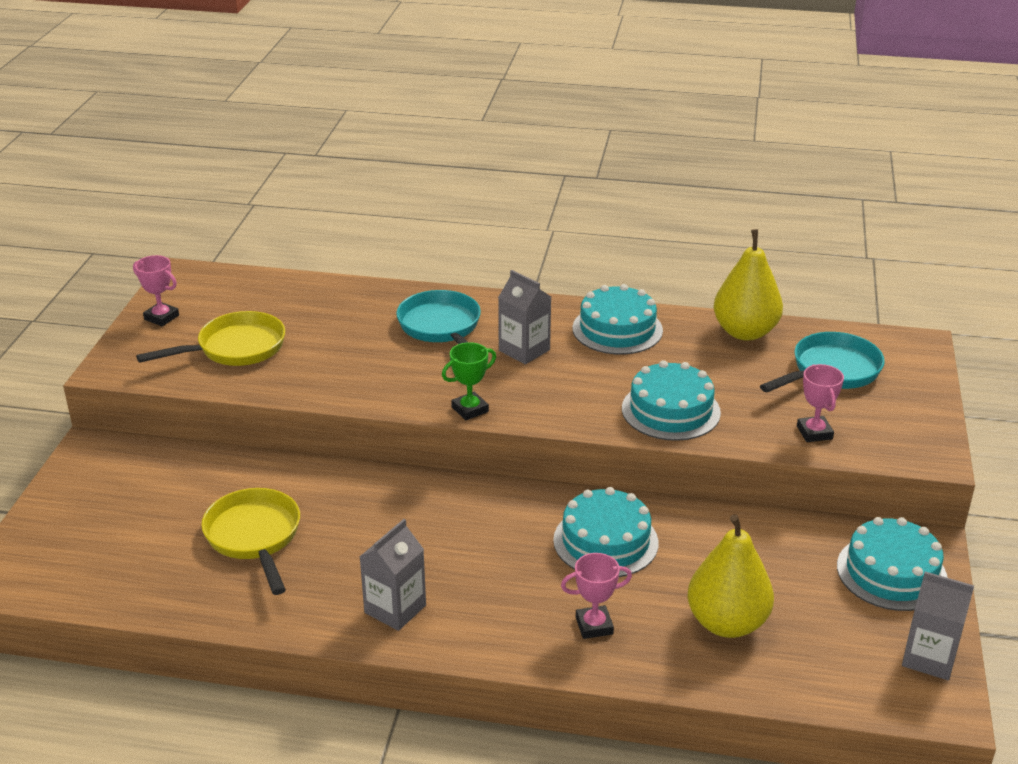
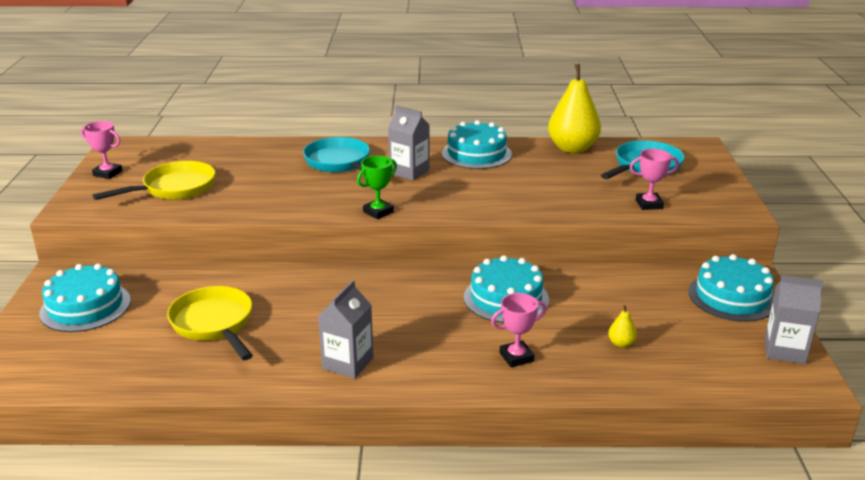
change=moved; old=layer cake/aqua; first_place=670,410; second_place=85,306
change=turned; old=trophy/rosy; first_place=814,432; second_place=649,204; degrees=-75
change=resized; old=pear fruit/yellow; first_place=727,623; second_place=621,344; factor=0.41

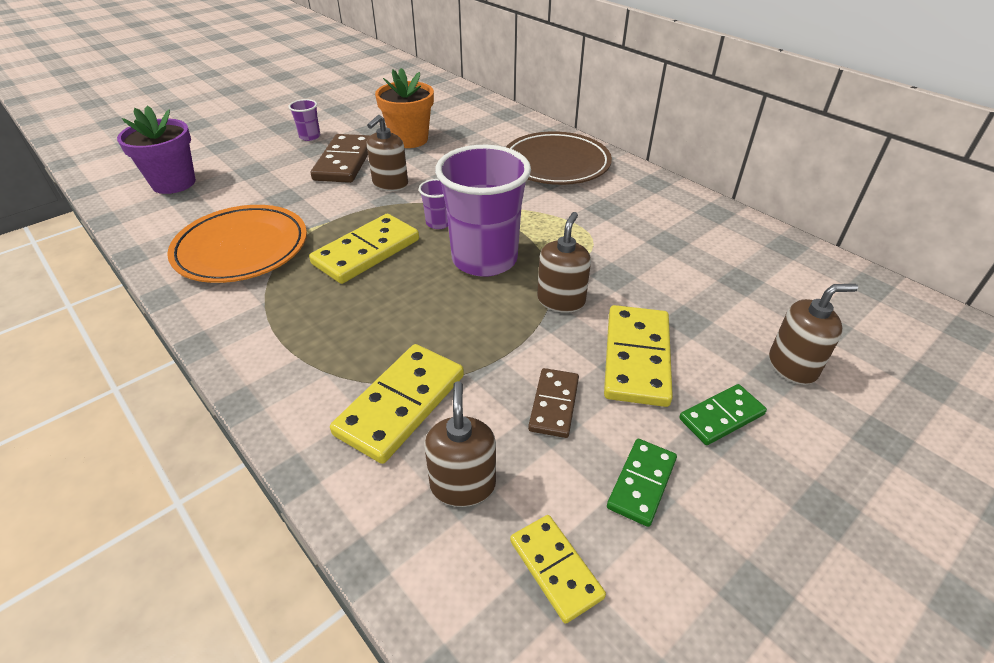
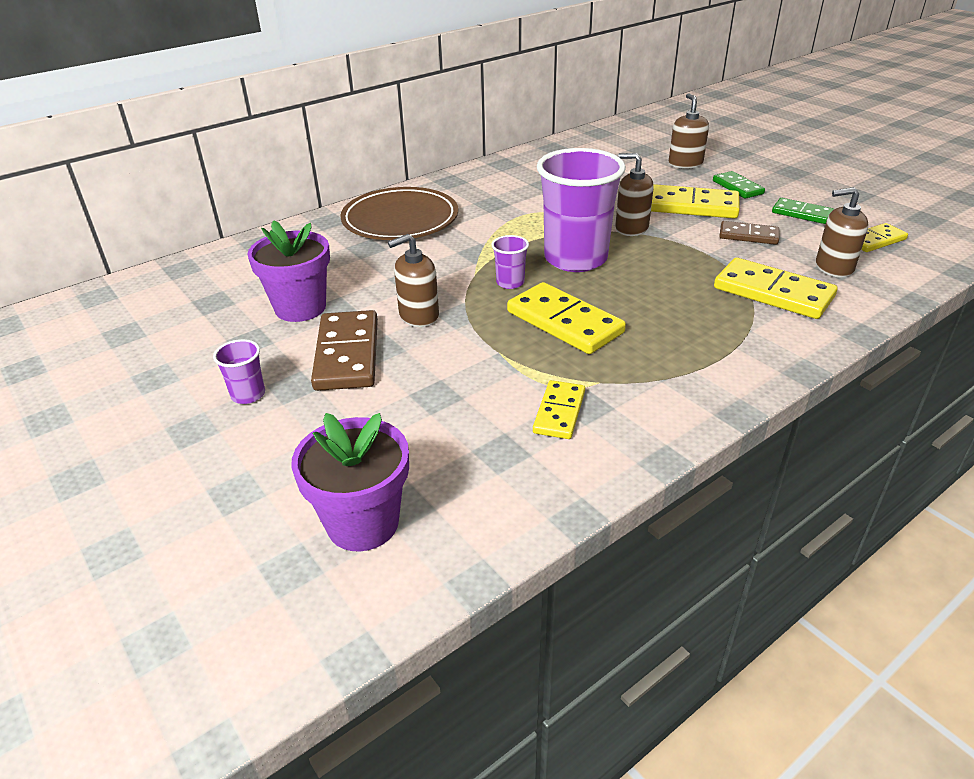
change=recoloured; old=flower pot/bright orange; new=flower pot/royal purple; first_place=409,139; second_place=300,308
change=turned; old=soap dispenser/brown; first_place=390,184; second_place=418,316; degrees=120
change=turned; old=domino tile/brown; first_place=345,162; second_place=347,354; degrees=75
change=replaced; old=plate/bright orange; new=domino tile/yellow; first_place=241,249; second_place=559,412

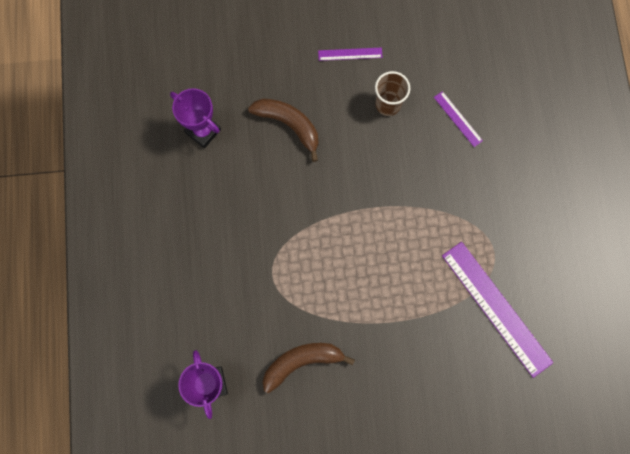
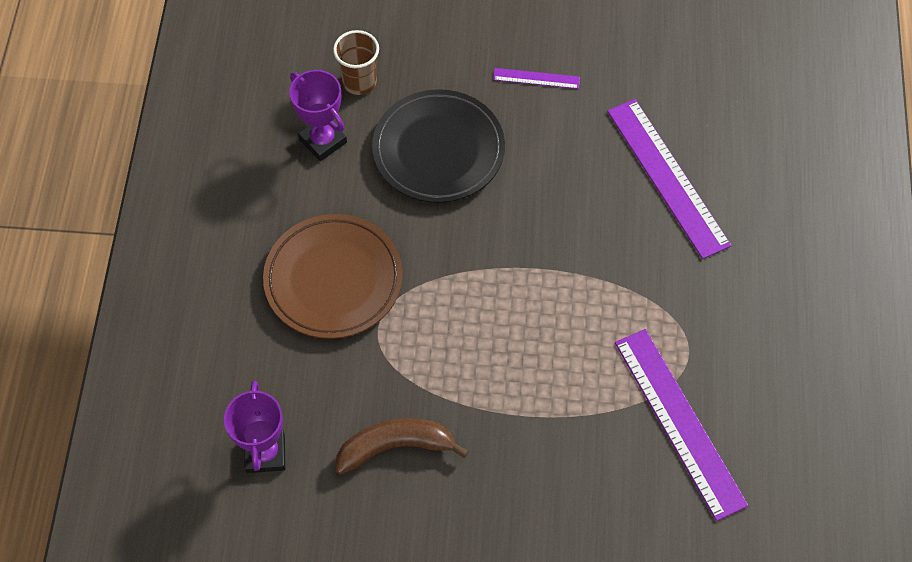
change=moved; old=beaker/brown; first_place=388,104; second_place=359,82
change=resized; old=ruler/royal purple; first_place=457,119; second_place=667,177; factor=2.14
change=replaced; old=banana fruit/brown; new=plate/ebony; first_place=289,125; second_place=438,150
change=added; new=plate/brown; second_place=333,280

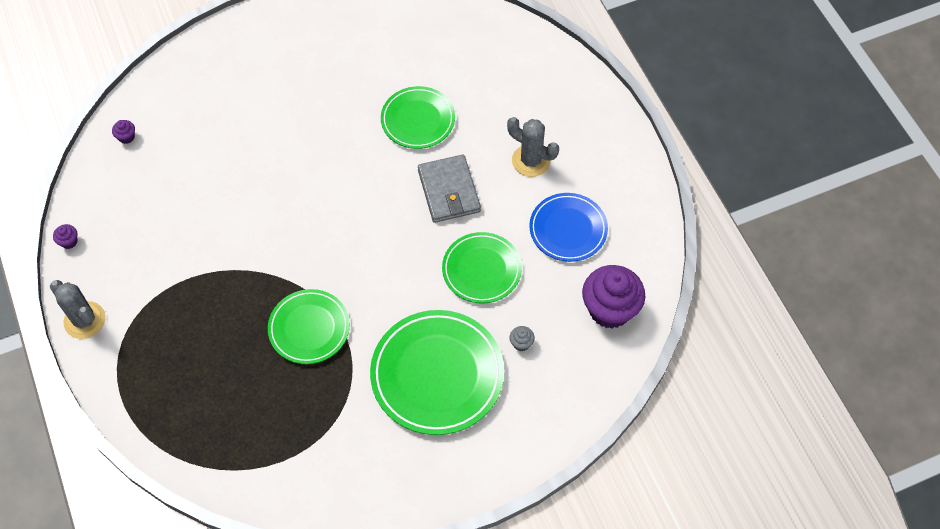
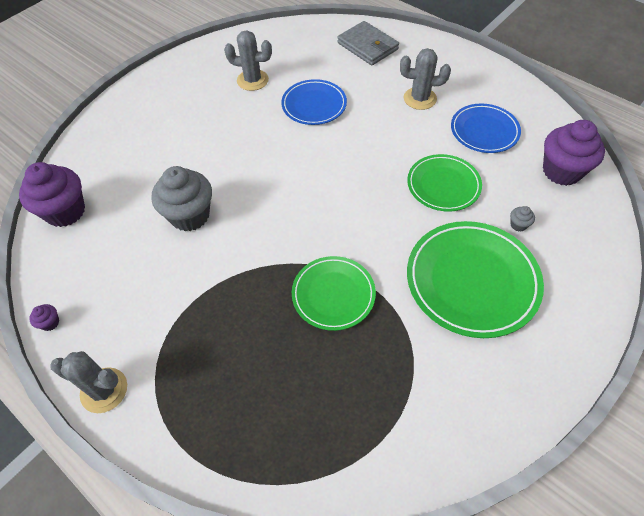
change=recoloured; old=plate/green; new=plate/blue; first_place=418,120; second_place=314,105
change=resized; old=fairy cake/royal purple; first_place=126,137; second_place=65,211; factor=2.5
change=moved; old=billfold/grey; first_place=449,191; second_place=367,46
change=added; new=prickly plant/grey; second_place=252,80
change=added; new=fairy cake/grey; second_place=190,215

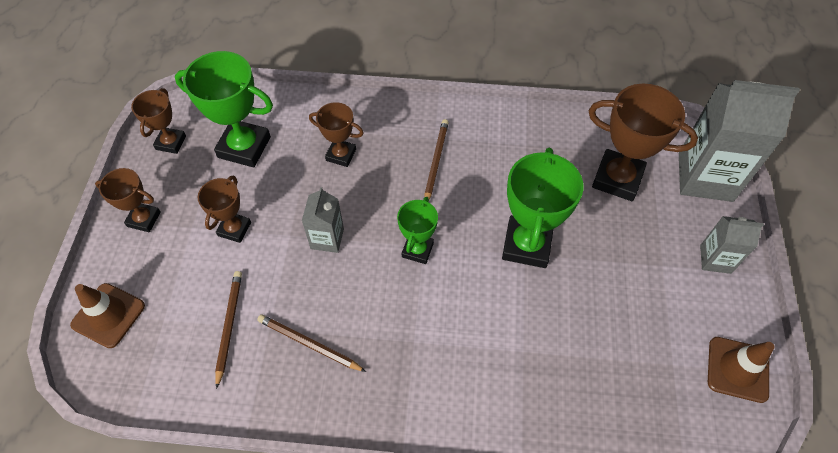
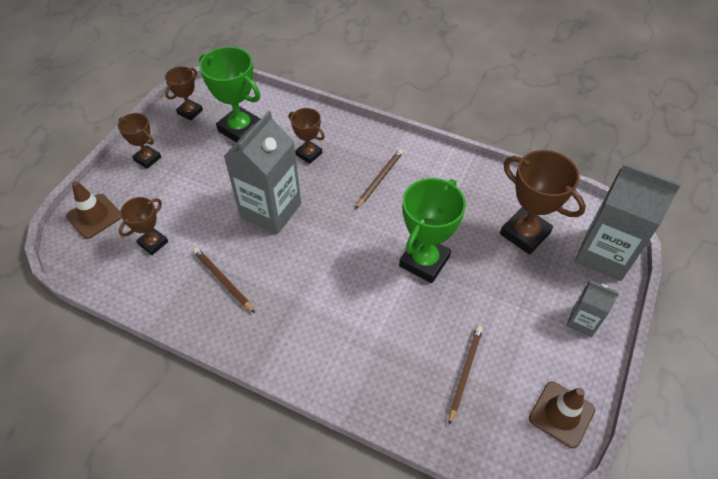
change=moved; old=trophy/brown; first_place=234,229; second_place=153,243
change=resized; old=carton/grey; first_place=327,238; second_place=271,210; factor=1.95
change=removed; old=trophy/green; first_place=417,250
change=moved; old=wooden pencil/brown; first_place=229,326; second_place=465,372

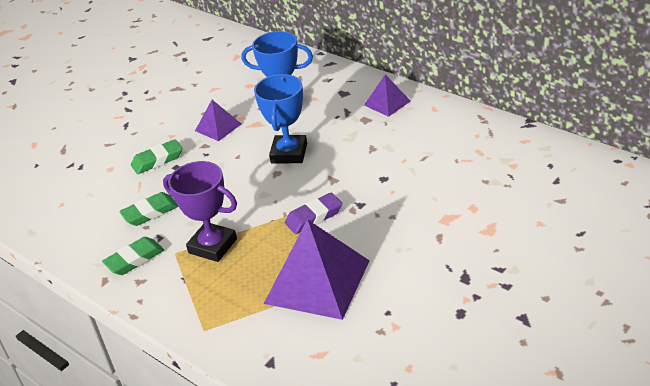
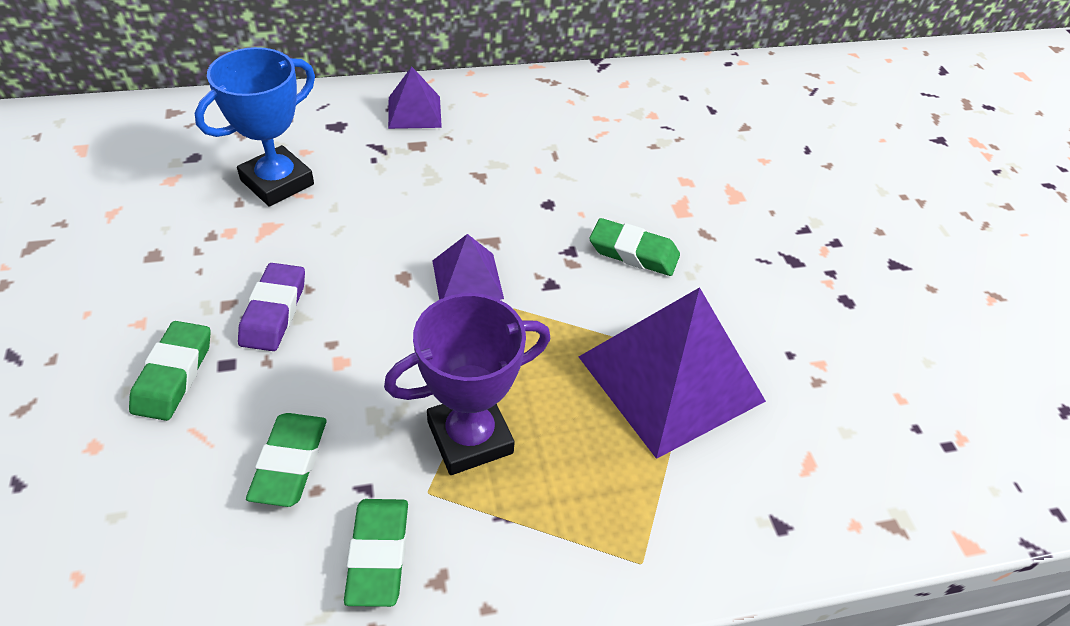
change=removed; old=trophy/blue; first_place=289,153
change=moved; old=pyramid/royal purple; first_place=218,127; second_place=467,279
change=moved; old=pencil eraser/royal purple; first_place=314,217; second_place=274,311
change=added; new=pencil eraser/green; second_place=633,252

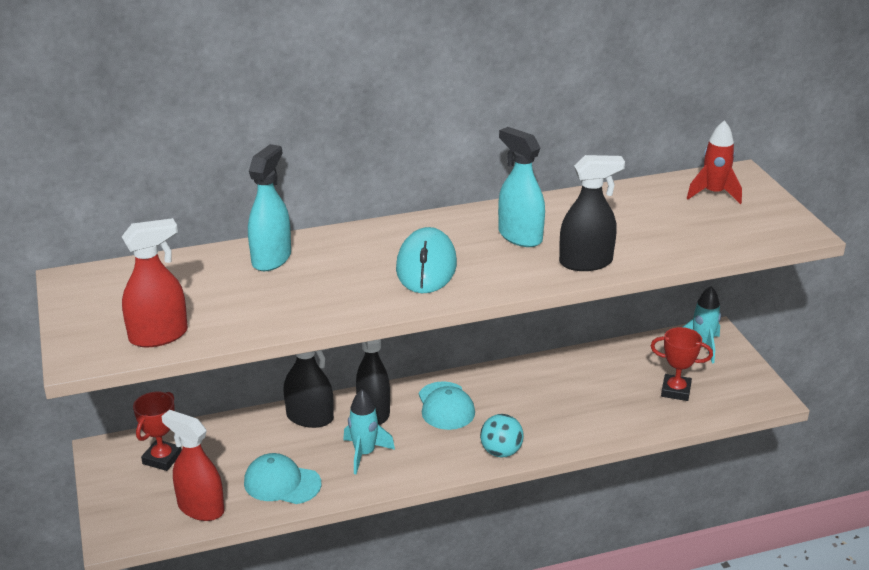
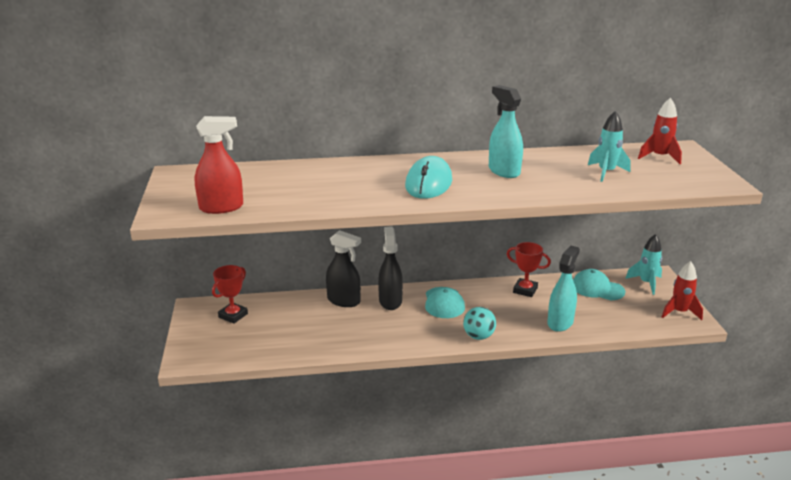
change=moved; old=spray cleaner/aqua; first_place=271,258; second_place=560,322
change=removed; old=spray cleaner/ebony; first_place=586,262
change=moved; old=trophy/scarlet; first_place=675,391; second_place=525,290
change=moved; old=spaceship/aqua; first_place=364,454; second_place=606,172
change=removed; old=spray cleaner/scarlet; first_place=200,508
change=moved; old=peaked cap/aqua; first_place=282,483; second_place=597,288
change=added; new=spaceship/scarlet; second_place=679,312

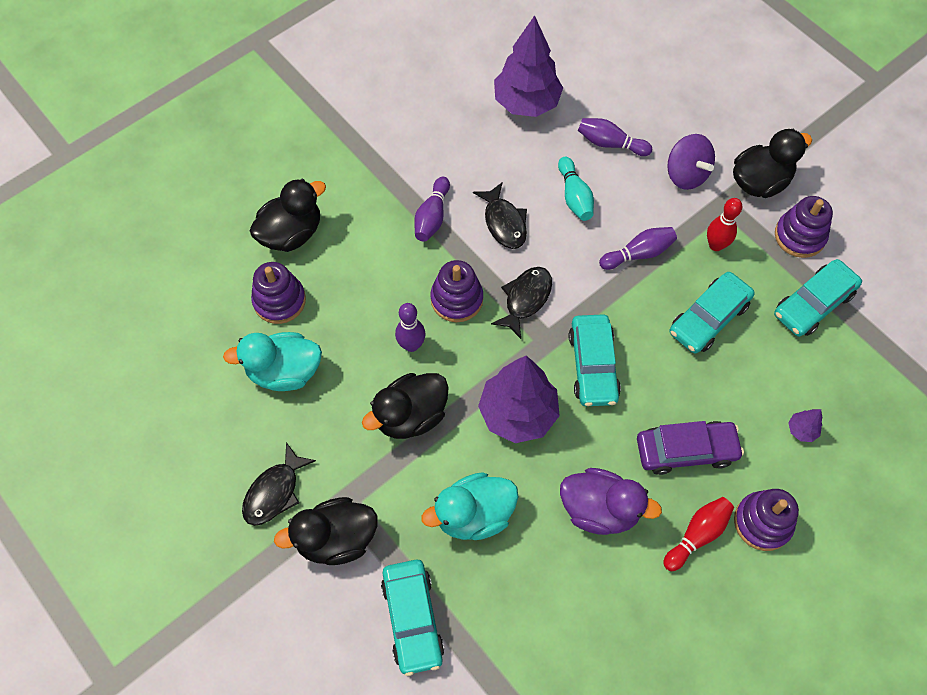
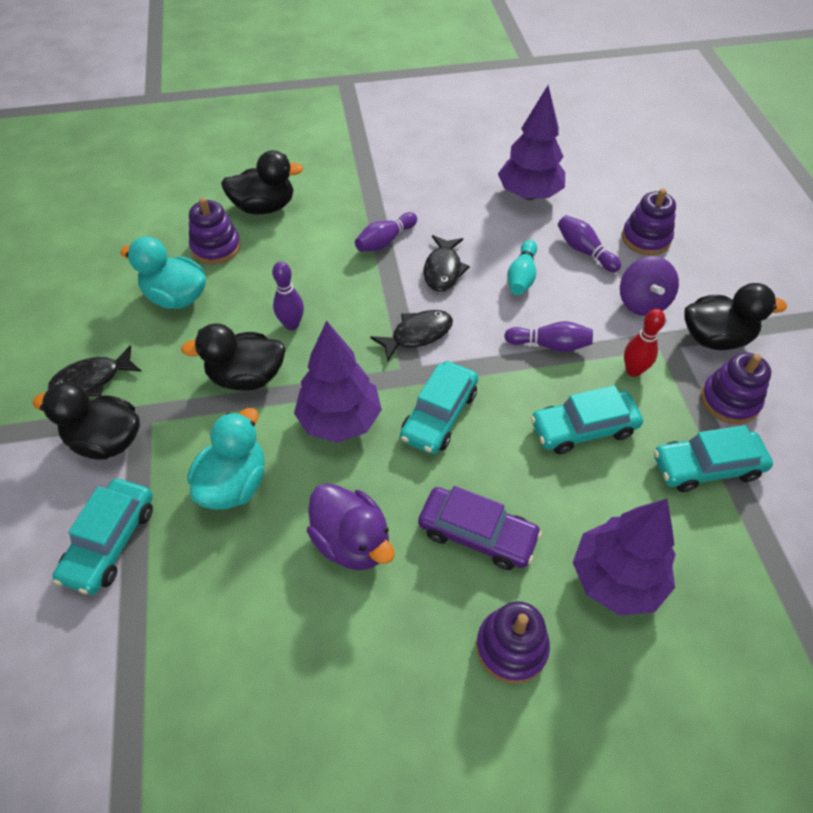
change=moved; old=ring stacker/royal purple; first_place=457,299; second_place=646,238
change=resized; old=toy tree/royal purple; first_place=801,430; second_place=616,579; factor=2.44
change=turned; old=duck/aqua; first_place=474,515; second_place=234,484; degrees=105
change=removed; old=tenpin/scarlet; first_place=697,535

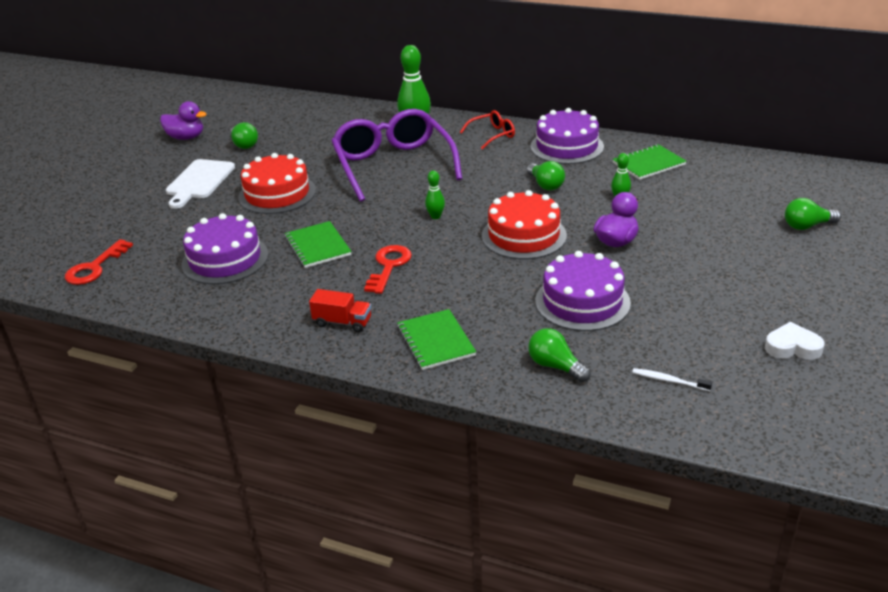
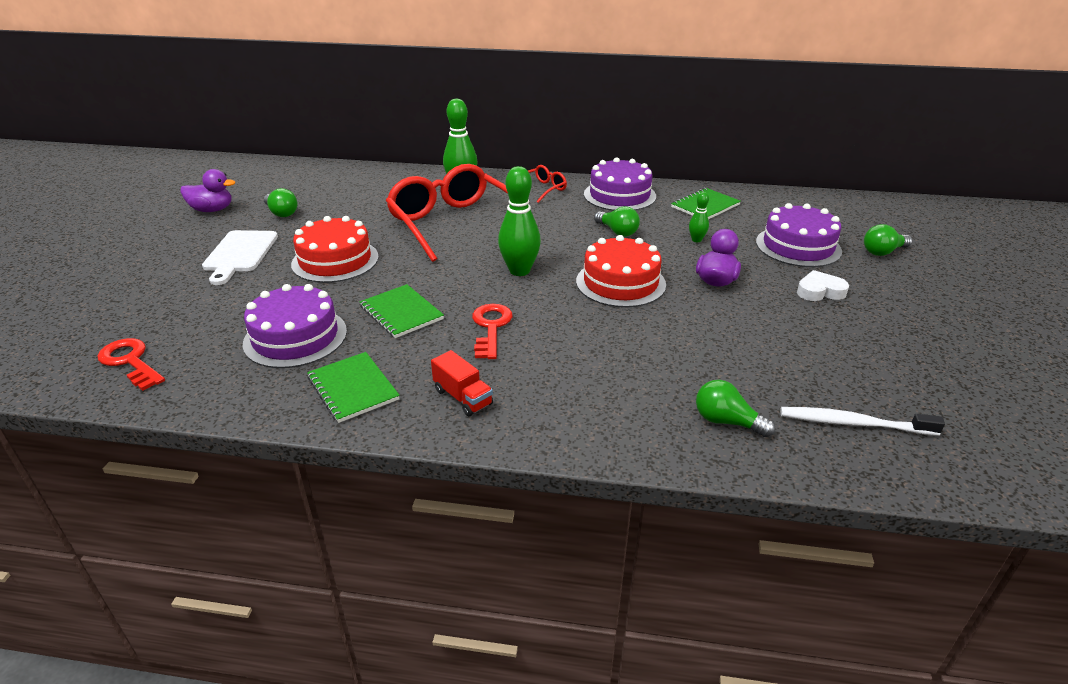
change=recoloured; old=glasses/royal purple; new=glasses/scarlet; first_place=393,165; second_place=453,224
change=resized; old=tenpin/green; first_place=435,216; second_place=519,271; factor=1.98
change=turned; old=key/scarlet; first_place=95,267; second_place=130,362; degrees=120
change=moved; old=layer cake/royal purple; first_place=582,302; second_place=798,246
change=turned; old=truck/scarlet; first_place=342,322; second_place=463,397; degrees=45
change=moved; old=notebook/green; first_place=436,341; second_place=353,388
change=moved; old=love heart/white; first_place=792,347; second_place=820,291
change=resized; old=dental brush/white; first_place=669,380; second_place=854,423; factor=1.74

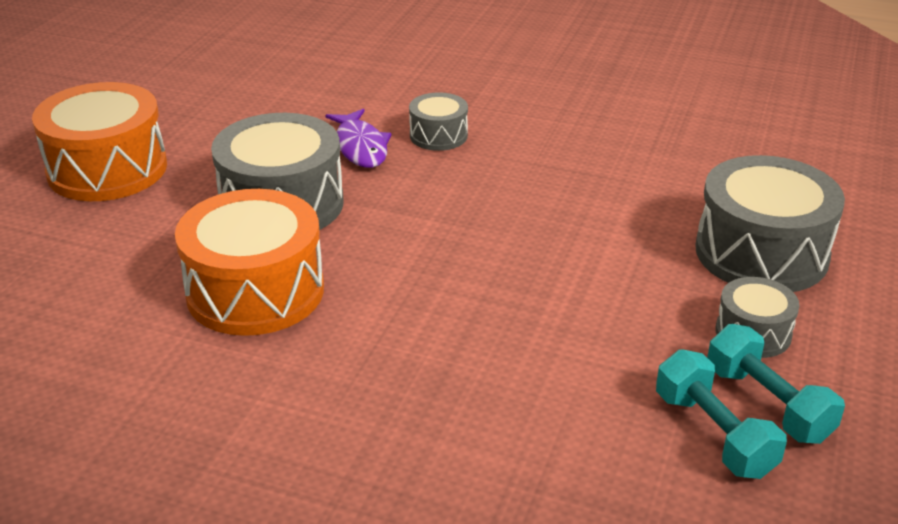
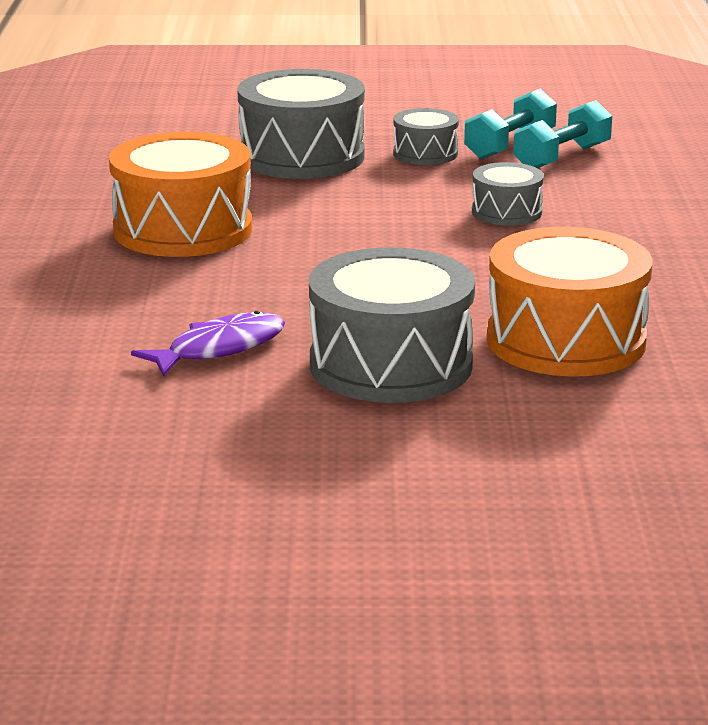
change=moved; old=snare drum/bright orange; first_place=107,169; second_place=183,230
change=moved; old=snare drum/grey; first_place=438,135; second_place=506,212

